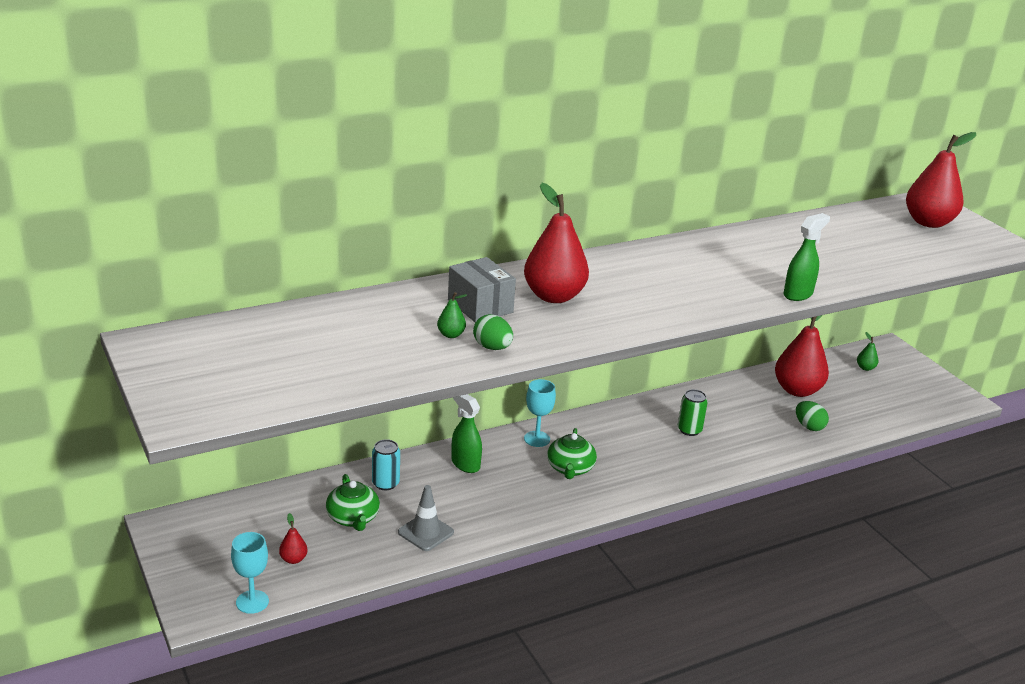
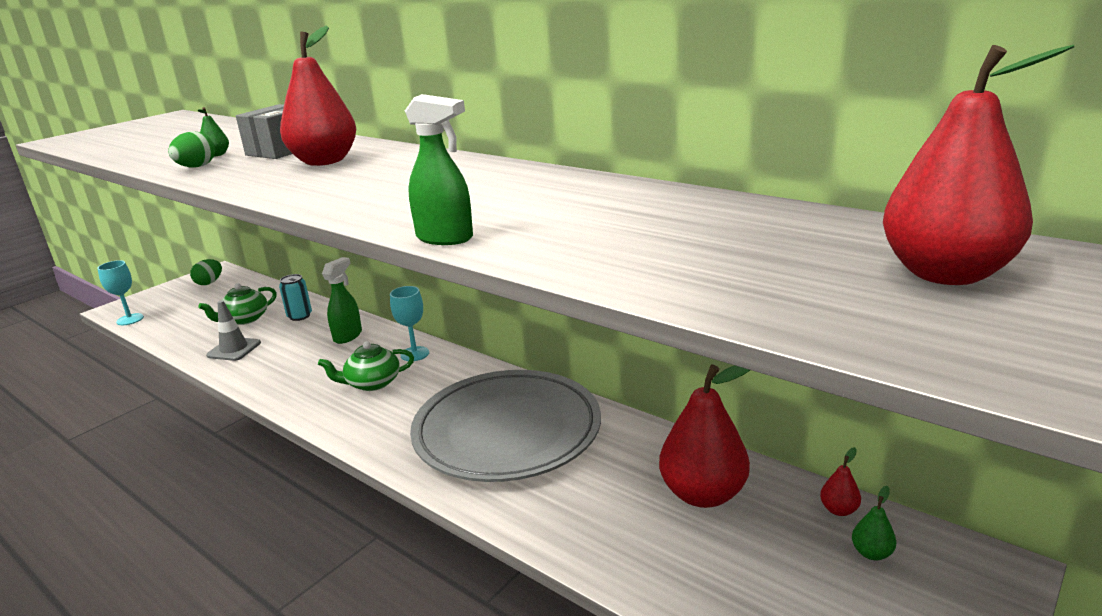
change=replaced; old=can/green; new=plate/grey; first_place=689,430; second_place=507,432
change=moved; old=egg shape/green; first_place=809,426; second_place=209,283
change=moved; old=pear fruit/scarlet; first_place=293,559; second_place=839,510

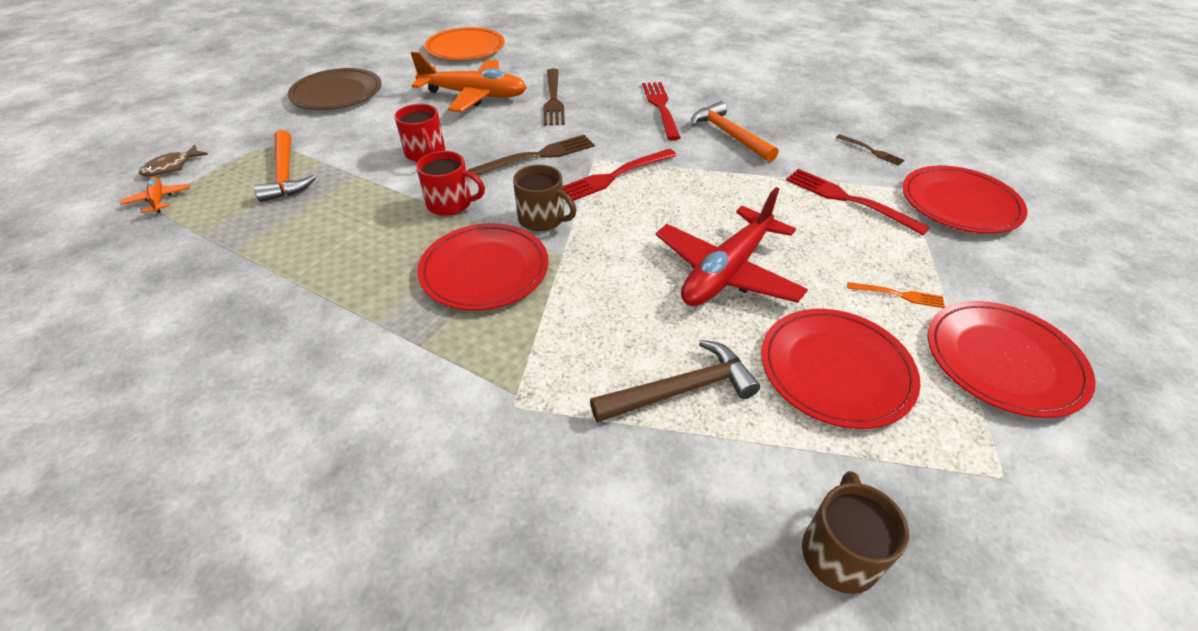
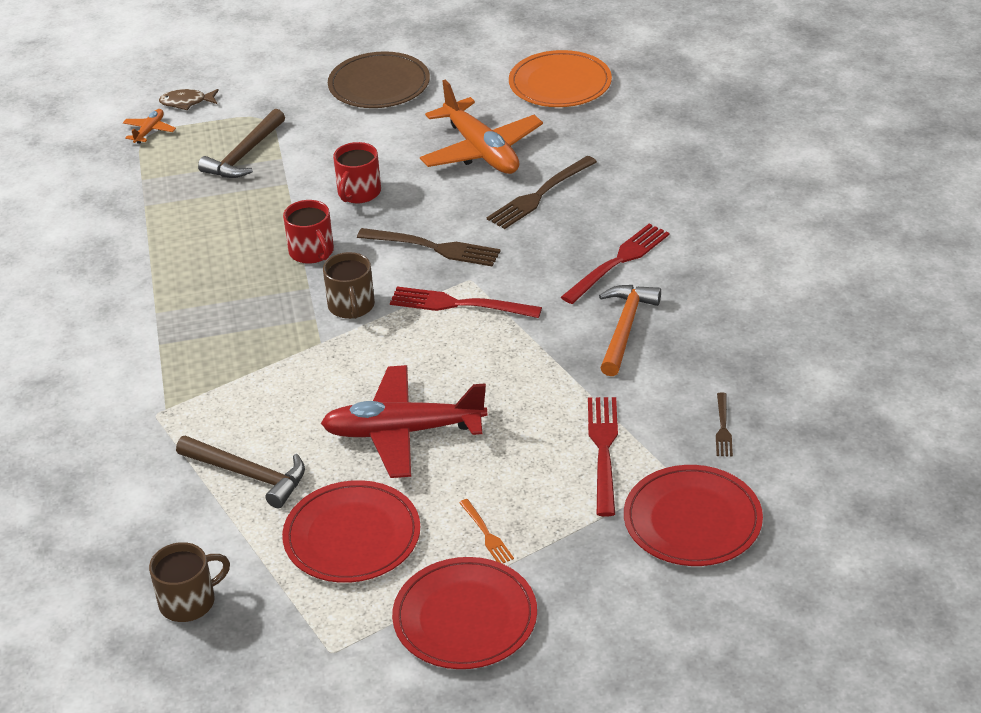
change=recoloured; old=hammer/bright orange; new=hammer/brown; first_place=285,174; second_place=244,154
change=removed; old=plate/scarlet; first_place=484,270

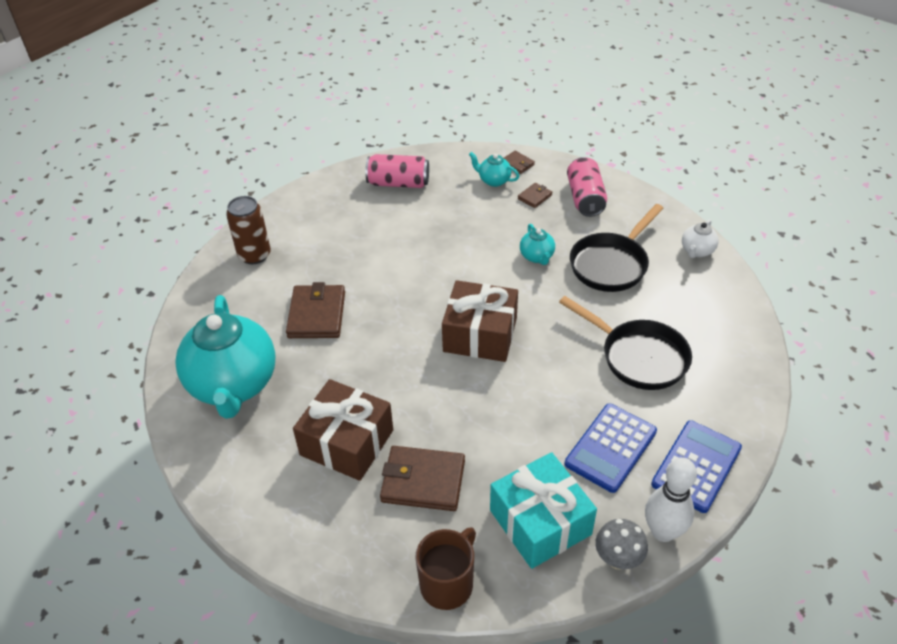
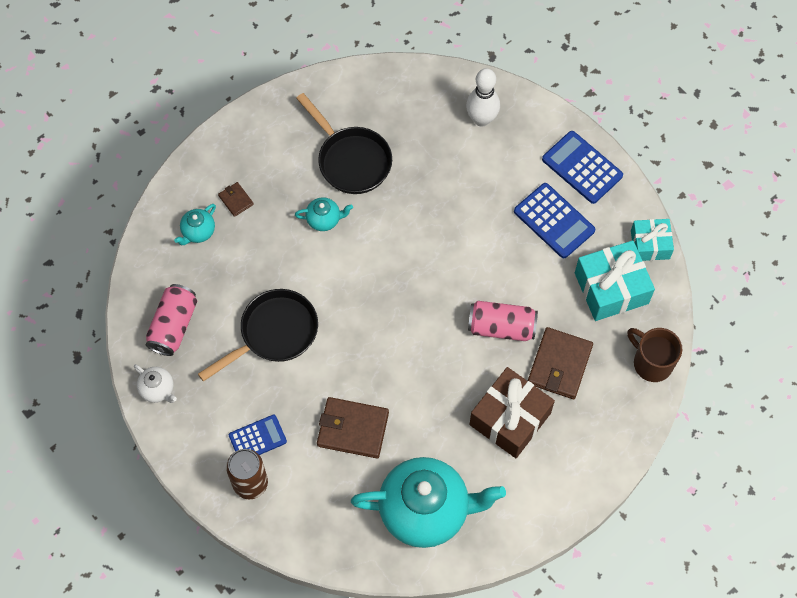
change=removed; old=billfold/brown; first_place=517,164
change=moved; old=can/rosy; first_place=585,198; second_place=501,327
change=moved; old=china teapot/white; first_place=697,251; second_place=158,390
change=removed; old=wrapped gift/brown; first_place=480,334
change=moved; old=pan/ebony; first_place=638,357; second_place=274,333
change=moved; old=tenpin/white; first_place=663,532; second_place=481,119
change=replaced; old=toadstool/grey; new=wrapped gift/aqua; first_place=618,559; second_place=650,244
change=added; new=pocket calculator/blue; second_place=257,438

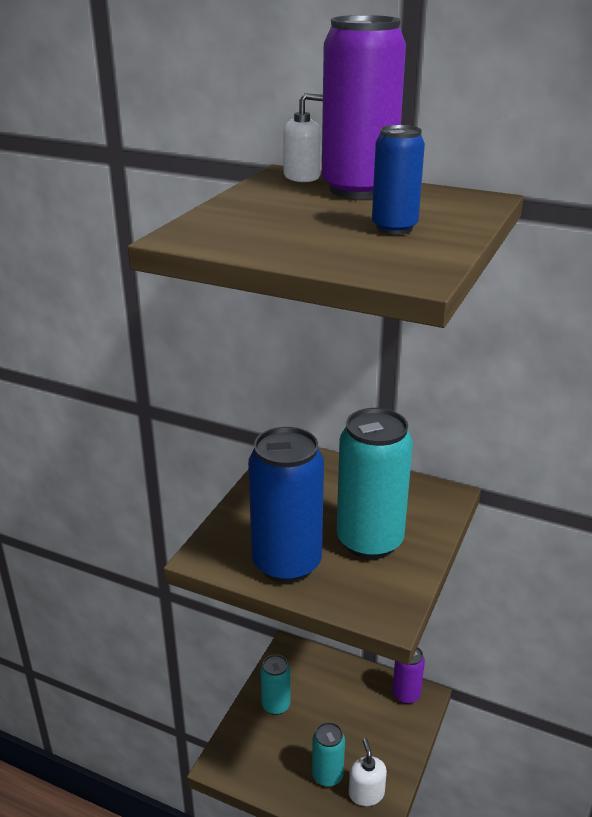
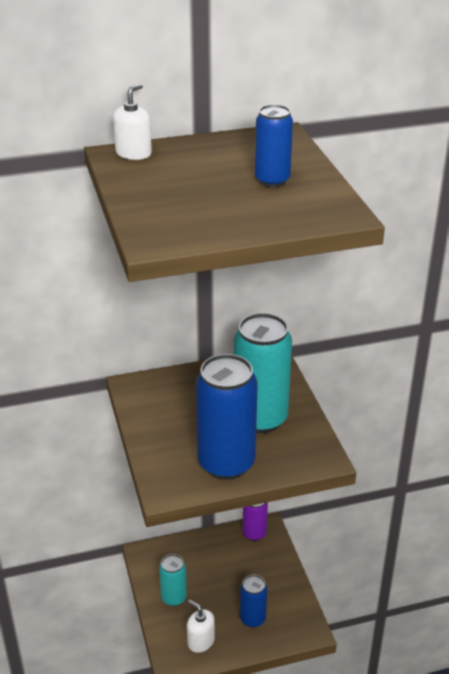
change=removed; old=can/royal purple; first_place=358,190
change=recoloured; old=can/aqua; new=can/blue; first_place=327,775; second_place=252,619
change=moved; old=soap dispenser/white; first_place=366,793; second_place=201,641

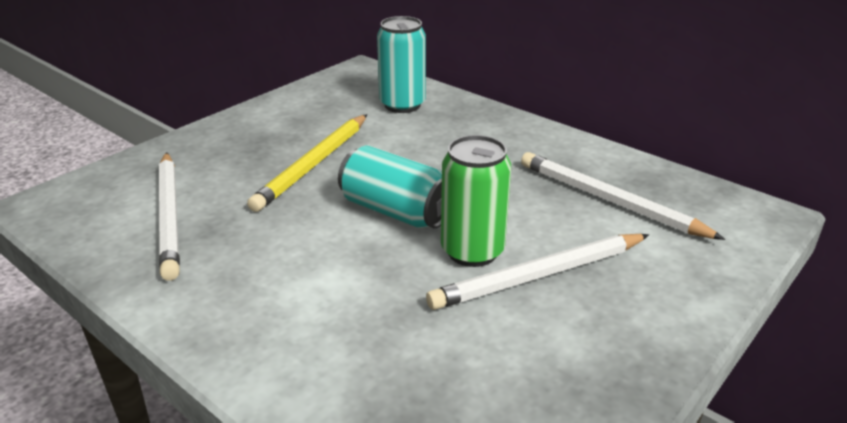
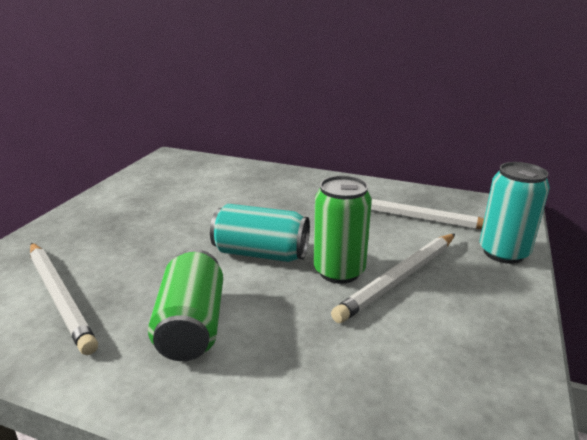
change=moved; old=can/aqua; first_place=402,105; second_place=503,253
change=removed; old=wooden pencil/yellow; first_place=313,164
change=added; new=can/green; second_place=191,325

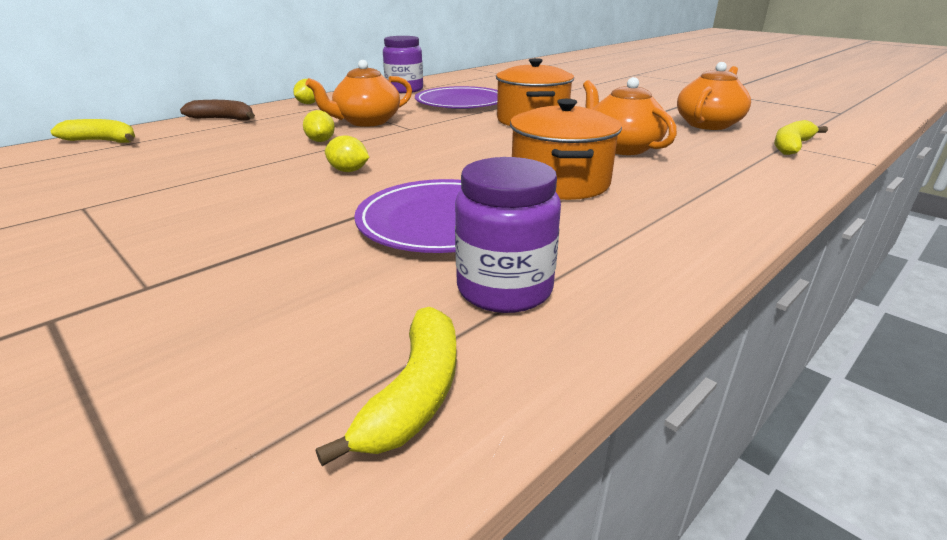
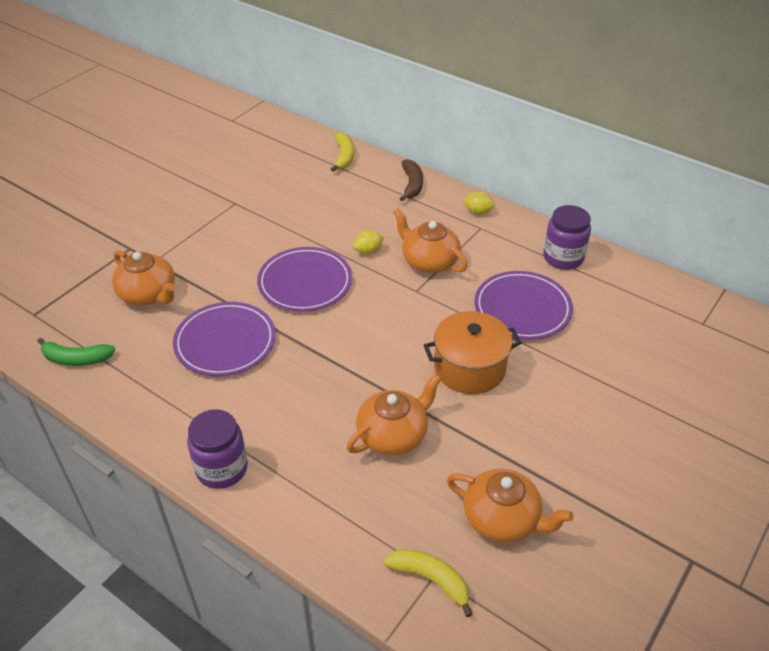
change=removed; old=pot/bright orange; first_place=560,182
change=replaced; old=lemon/yellow; new=plate/royal purple; first_place=348,171; second_place=305,282
change=moved; old=jar/royal purple; first_place=504,289; second_place=222,468
change=recoloured; old=banana fruit/yellow; new=banana fruit/green; first_place=415,394; second_place=76,359
change=added; new=china teapot/bright orange; second_place=148,294

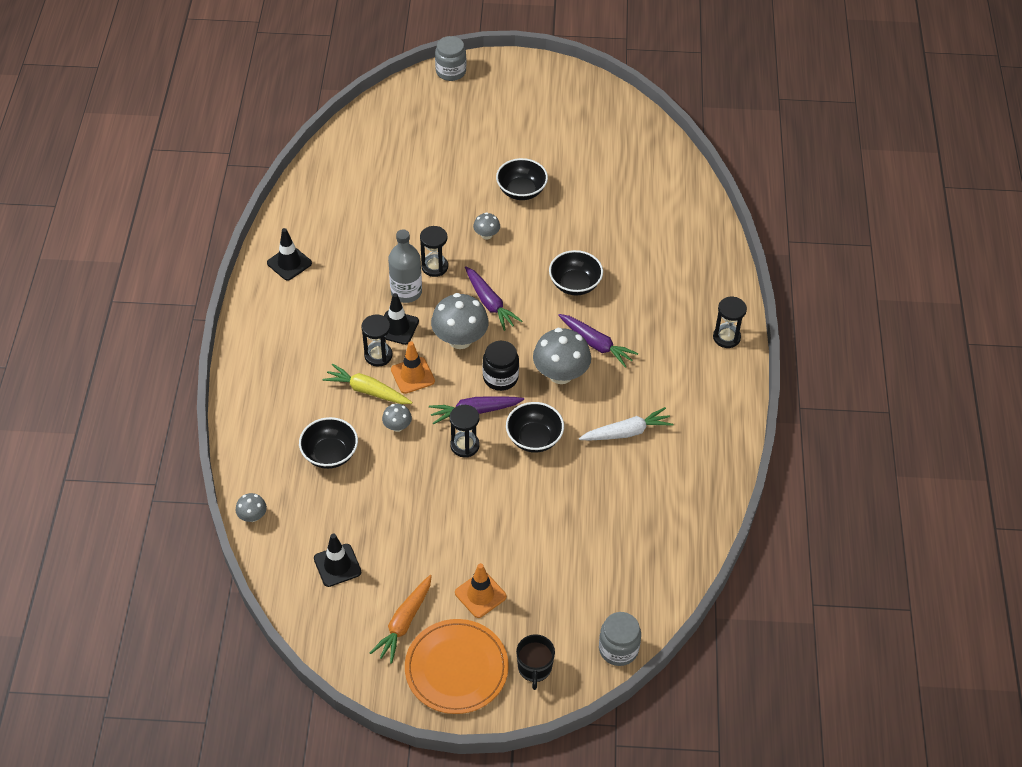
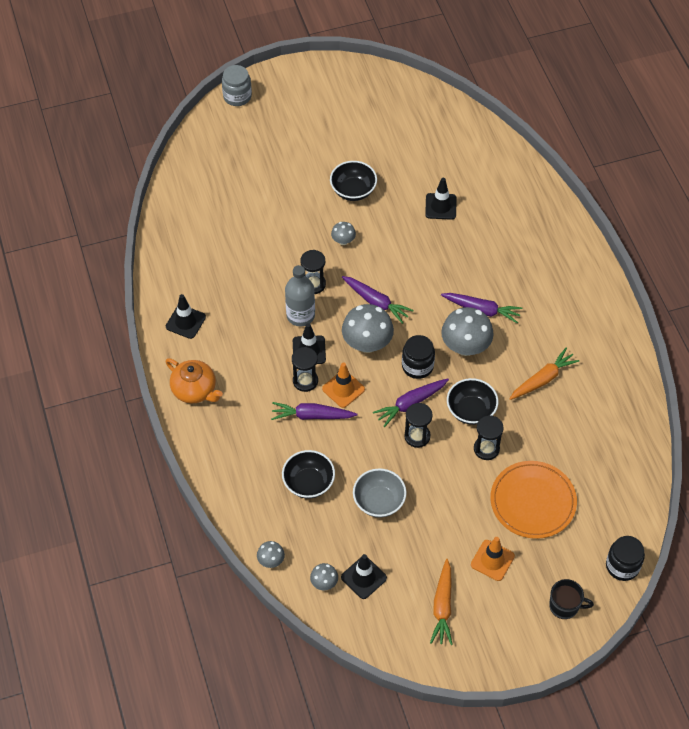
change=removed; old=deep dish/ebony; first_place=575,284
change=moved; old=hourglass/ebony; first_place=726,337; second_place=486,449
change=recoloured; old=carrot/yellow; new=carrot/royal purple; first_place=367,391; second_place=312,416
change=moved; old=toadstool/grey; first_place=397,426; second_place=324,583
change=recoloured; old=carrot/white; new=carrot/bright orange; first_place=626,432; second_place=543,379
change=recoloured; old=jar/grey; new=jar/ebony; first_place=618,649; second_place=622,566
change=moved; old=plate/bright orange; first_place=456,668; second_place=533,501
change=turned; old=tea mug/ebony; first_place=534,668; second_place=565,606; degrees=-60
change=added; new=traffic cone/ebony; second_place=440,206
change=added; new=china teapot/bright orange; second_place=195,390
change=added; new=deep dish/grey; second_place=379,501

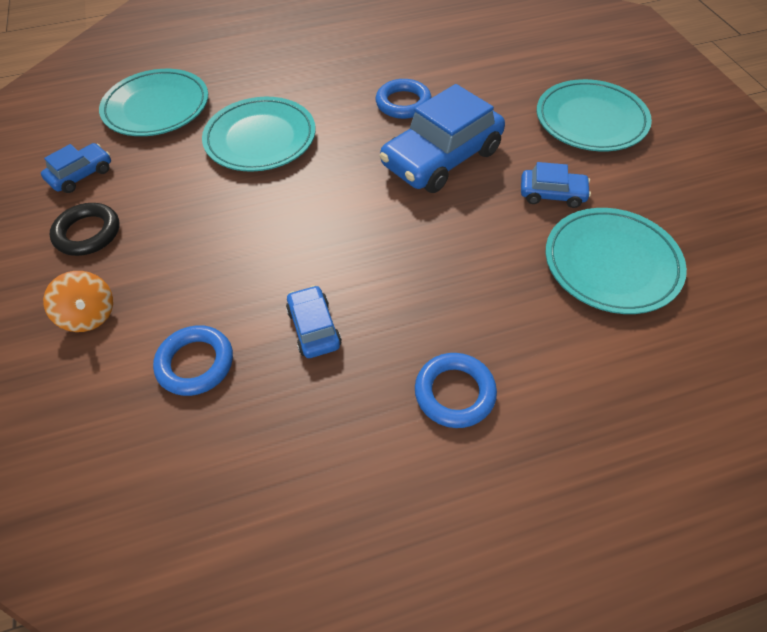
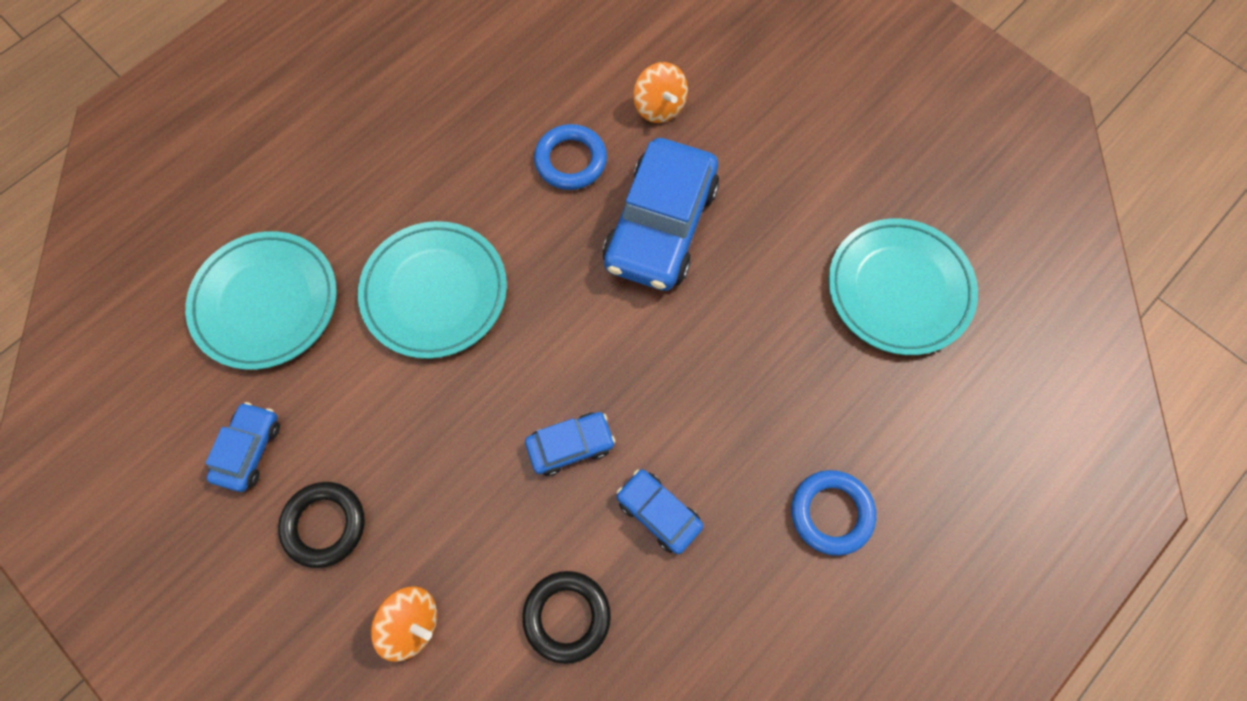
change=removed; old=plate/aqua; first_place=590,120
change=moved; old=toy car/blue; first_place=552,194; second_place=570,445
change=recoloured; old=ring/blue; new=ring/ebony; first_place=195,363; second_place=567,616
change=added; new=whirligig/bright orange; second_place=659,107

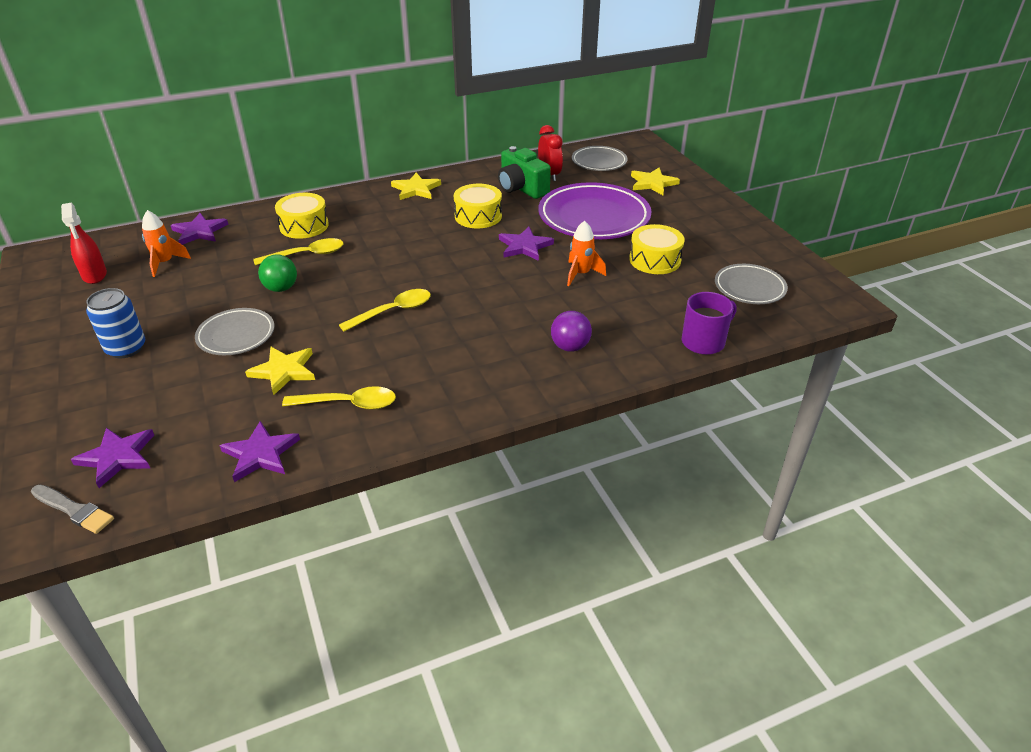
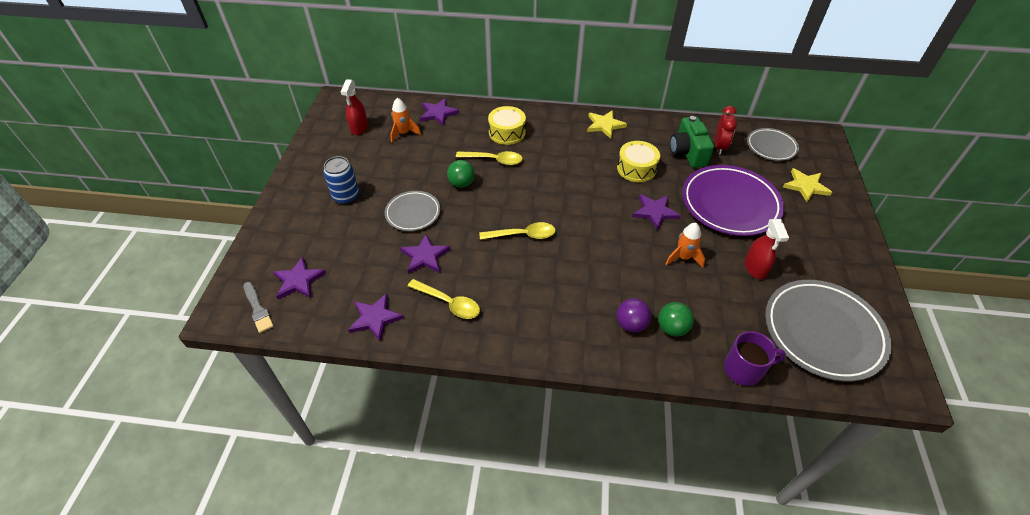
change=replaced; old=snare drum/yellow; new=spray cleaner/scarlet; first_place=655,260; second_place=755,268
change=resized; old=plate/grey; first_place=749,288; second_place=822,332; factor=1.8
change=recoloured; old=star/yellow; new=star/royal purple; first_place=284,371; second_place=425,256
change=added; new=ball/green; second_place=672,328

